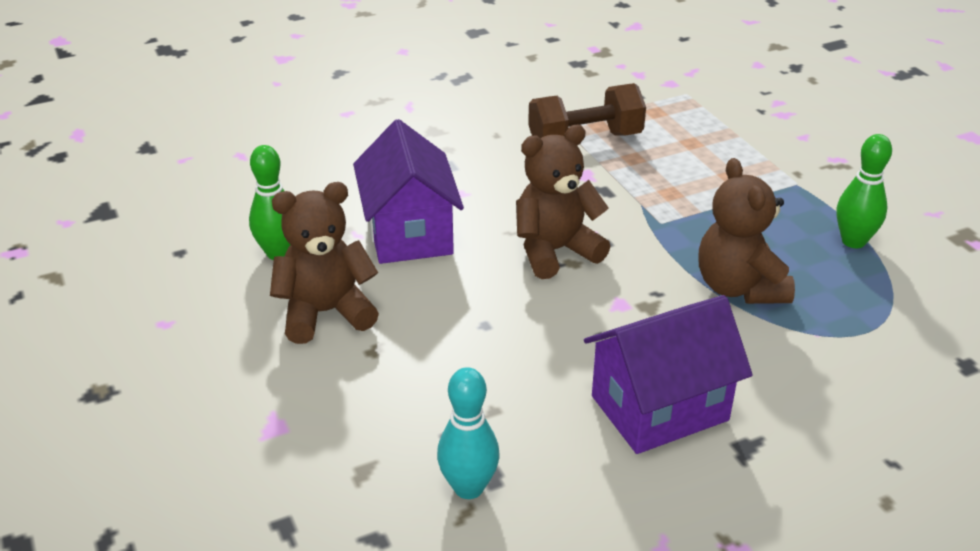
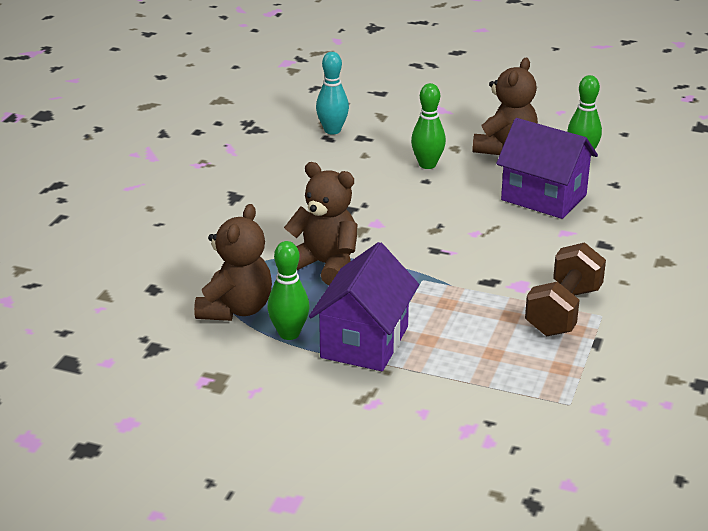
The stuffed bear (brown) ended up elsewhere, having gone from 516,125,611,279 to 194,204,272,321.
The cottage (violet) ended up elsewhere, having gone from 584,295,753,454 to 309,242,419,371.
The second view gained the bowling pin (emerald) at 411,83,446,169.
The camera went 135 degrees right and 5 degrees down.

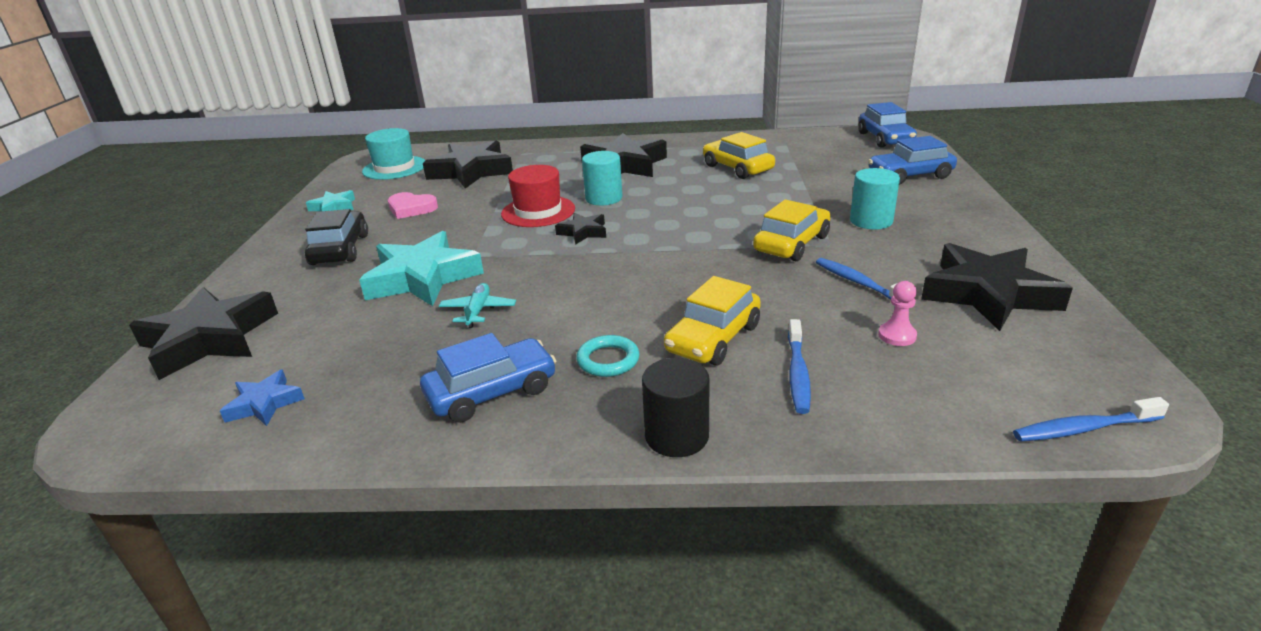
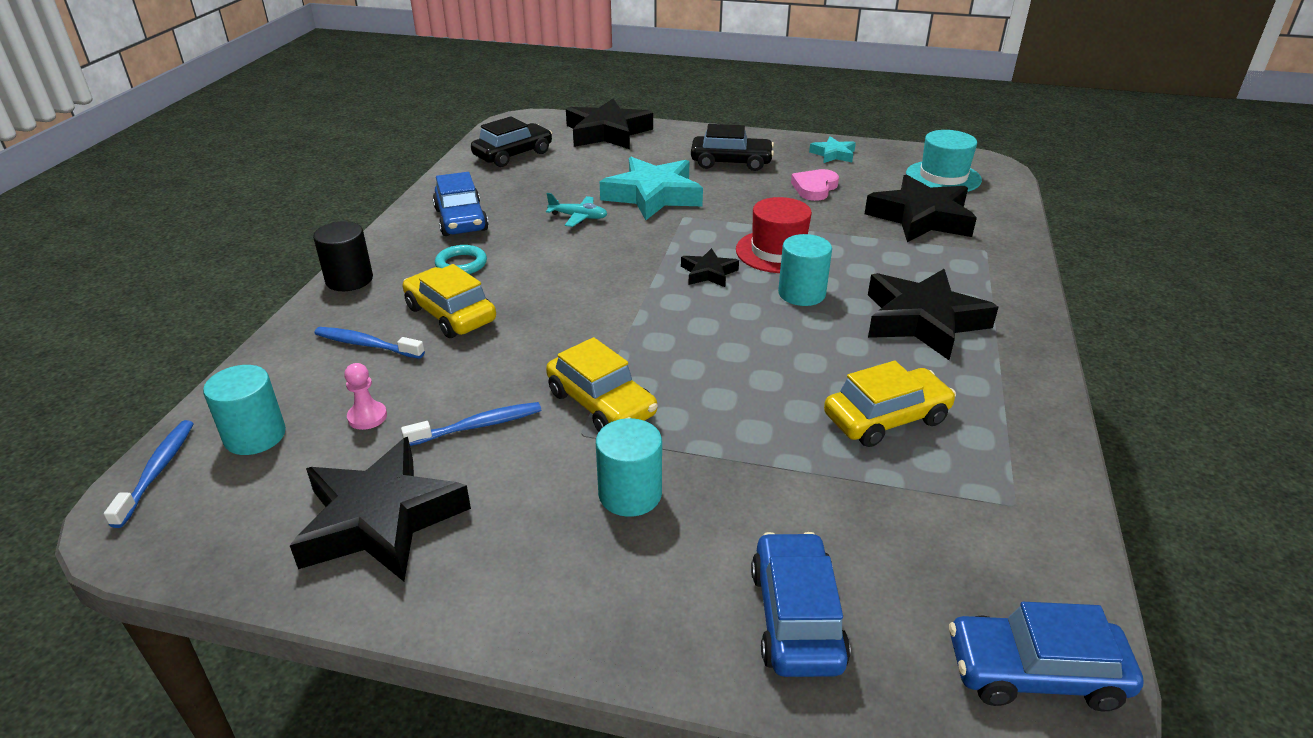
Where the star shape (cobalt) stood at 220,369,305,426, the automobile (ebony) came to stand at 471,117,552,167.
The second view gained the solid cylinder (turquoise) at 203,365,286,455.
The camera went 100 degrees right and 5 degrees up.

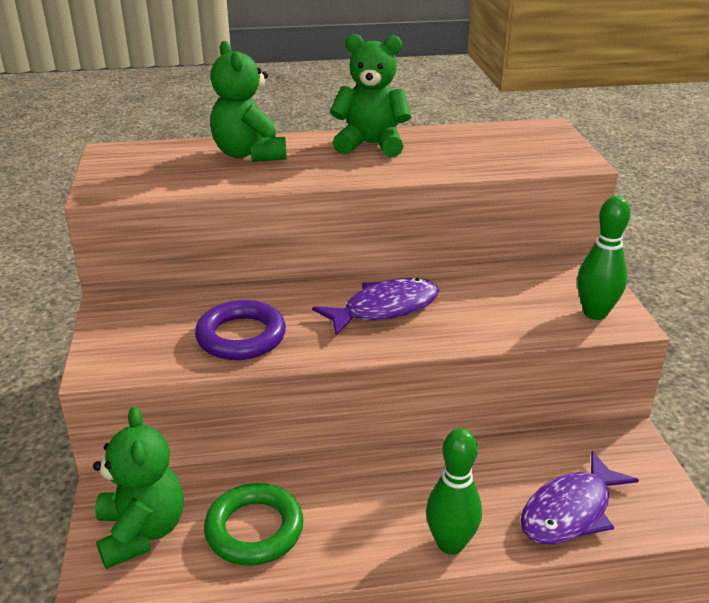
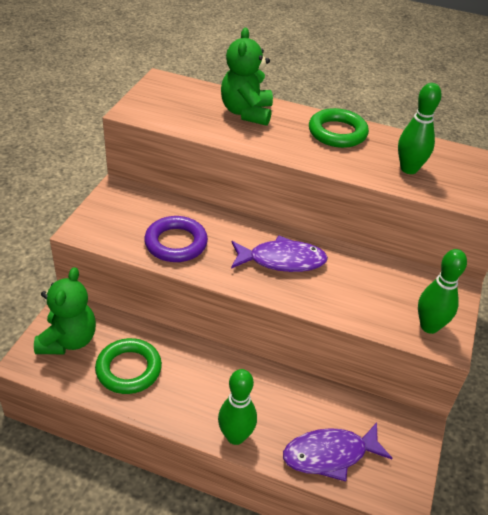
Where the stuffed bear (emerald) stood at 330,34,411,157, the hoop (emerald) came to stand at 309,108,369,148.
The second view gained the bowling pin (emerald) at 398,83,441,174.
The camera went 25 degrees right and 10 degrees up.

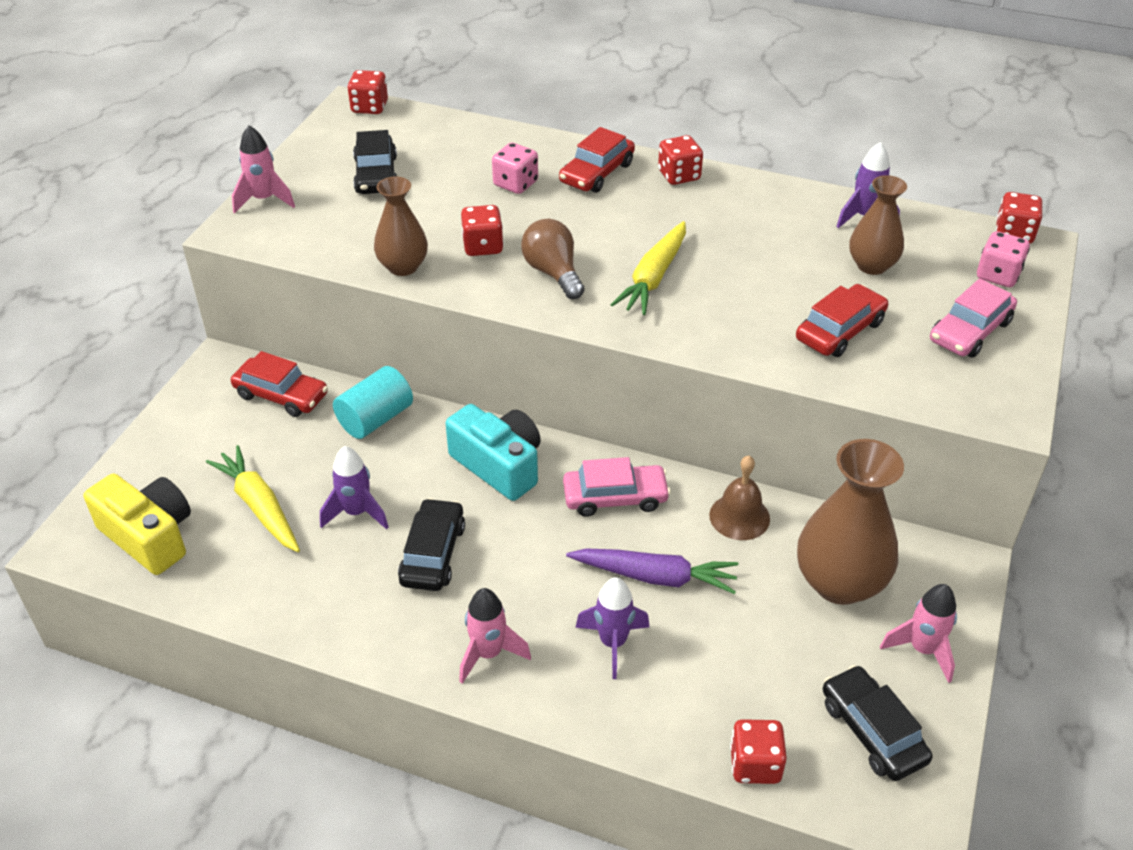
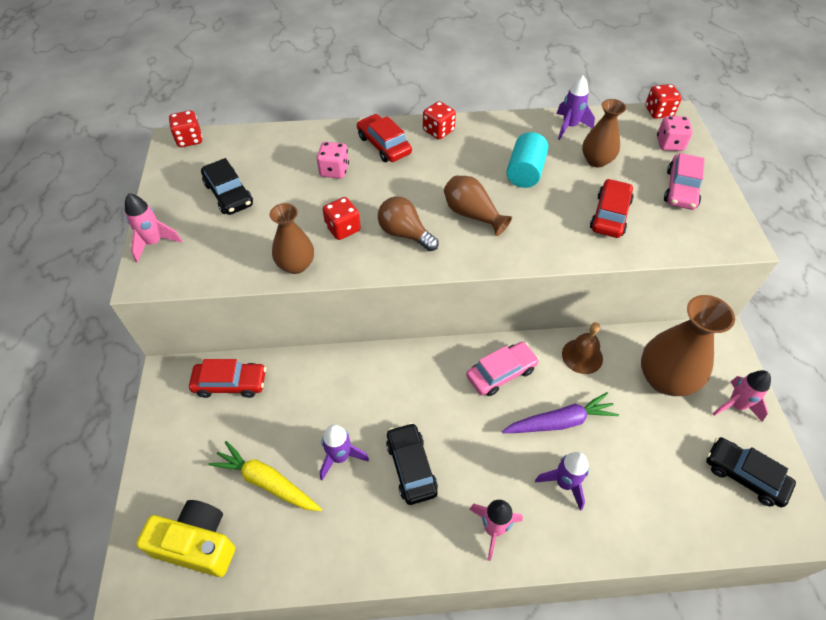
The automobile (scarlet) at 559,127,635,193 ended up facing another way, 135 degrees clockwise from before.
Where the toy carrot (golden) stood at 610,221,686,315, the tall vase (brown) came to stand at 444,175,512,236.
The solid cylinder (turquoise) ended up elsewhere, having gone from 333,366,413,439 to 506,132,549,188.
The second view lost the photo camera (turquoise) at 446,404,541,501.
The second view lost the die (scarlet) at 730,719,787,784.
The camera went 25 degrees left and 10 degrees up.

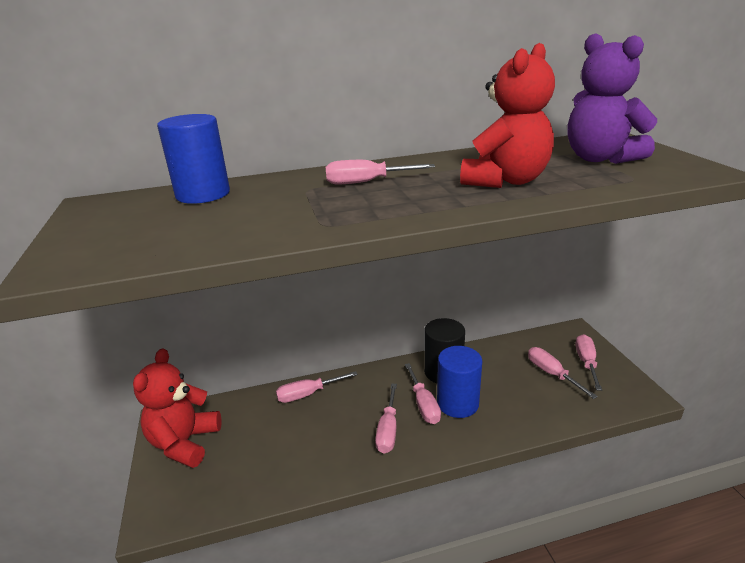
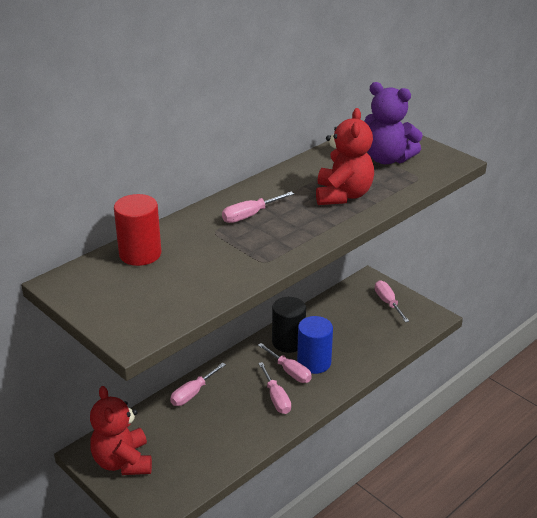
What was the solid cylinder (cobalt) at 157,114,230,204 turned into the solid cylinder (scarlet) at 114,194,161,266.
The second view lost the hand screwdriver (rose-pink) at 528,347,598,399.
The camera went 30 degrees left and 5 degrees up.

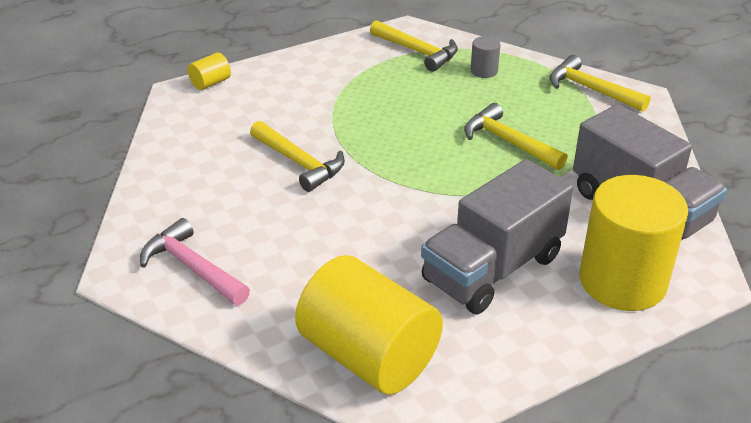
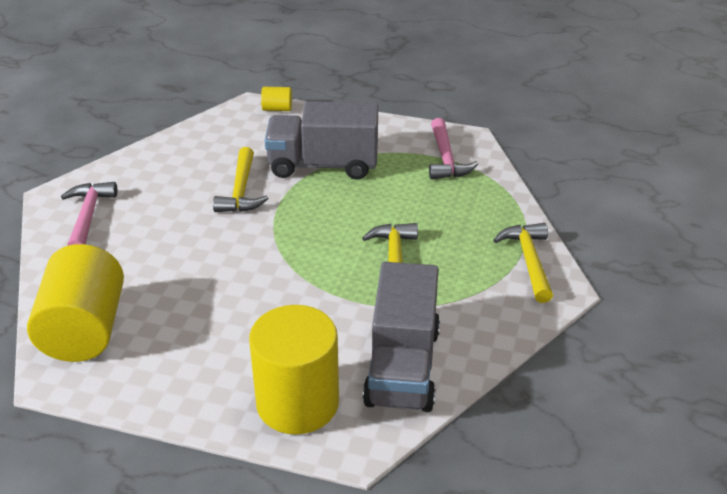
What was the claw hammer (golden) at 370,20,458,72 turned into the claw hammer (rose-pink) at 429,118,479,180.
The second view lost the solid cylinder (gray) at 471,36,501,78.
The lorry (gray) ended up elsewhere, having gone from 421,159,573,314 to 265,101,378,180.
The camera went 45 degrees right and 0 degrees up.

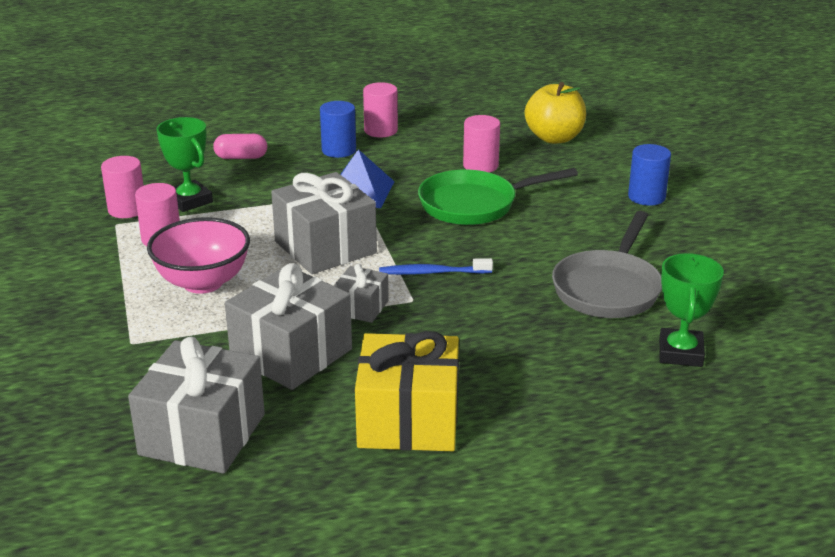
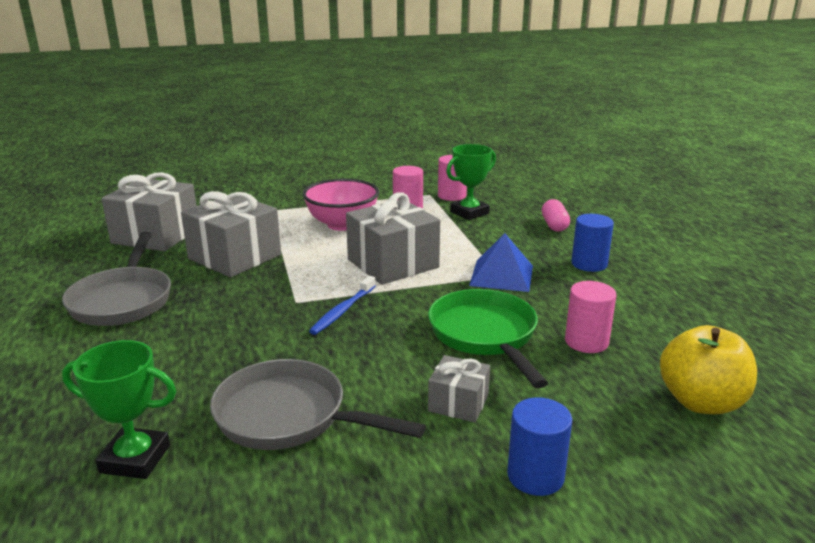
The second view lost the solid cylinder (rose-pink) at 363,82,398,137.
The toothbrush (cobalt) at 379,258,493,275 ended up facing another way, 150 degrees counterclockwise from before.
The wrapped gift (gray) ended up elsewhere, having gone from 333,264,389,323 to 428,355,490,423.
Where the wrapped gift (golden) stood at 355,331,459,451, the skillet (gray) came to stand at 62,232,171,326.
The camera went 90 degrees right and 5 degrees down.

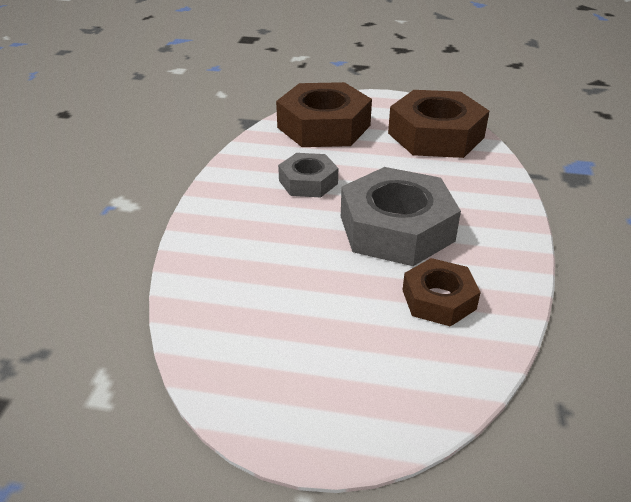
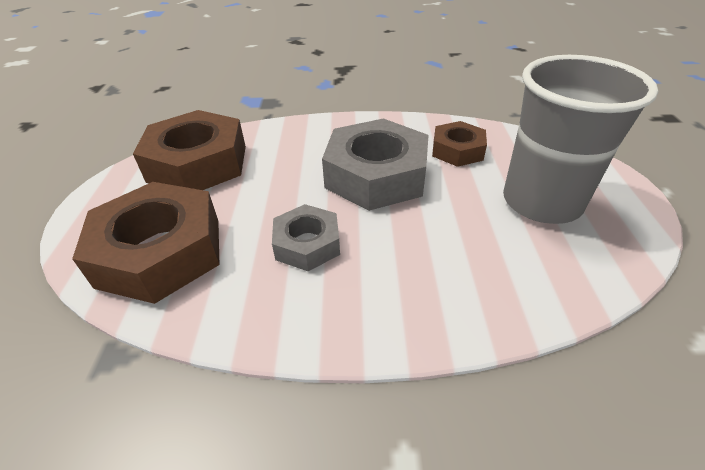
The second view gained the beaker (gray) at 503,55,658,224.
The camera went 100 degrees left and 5 degrees up.

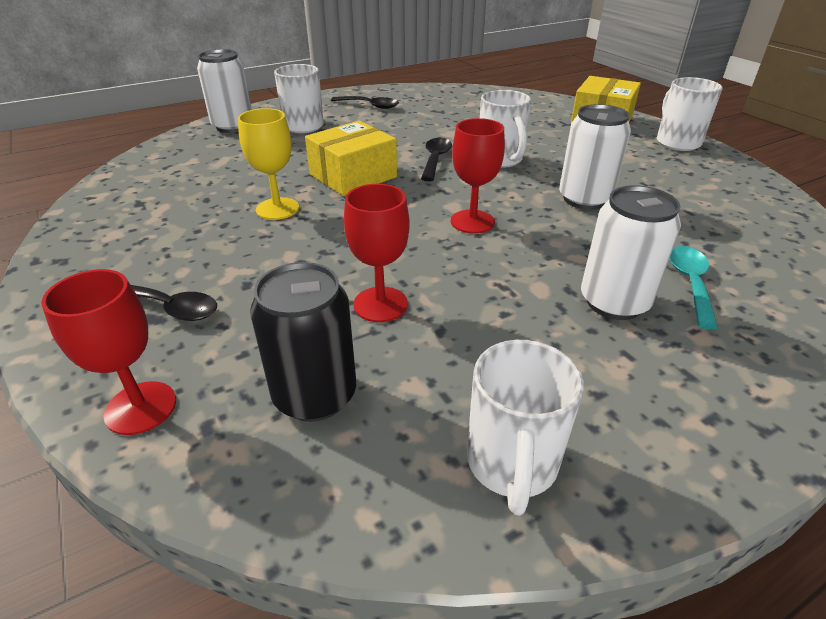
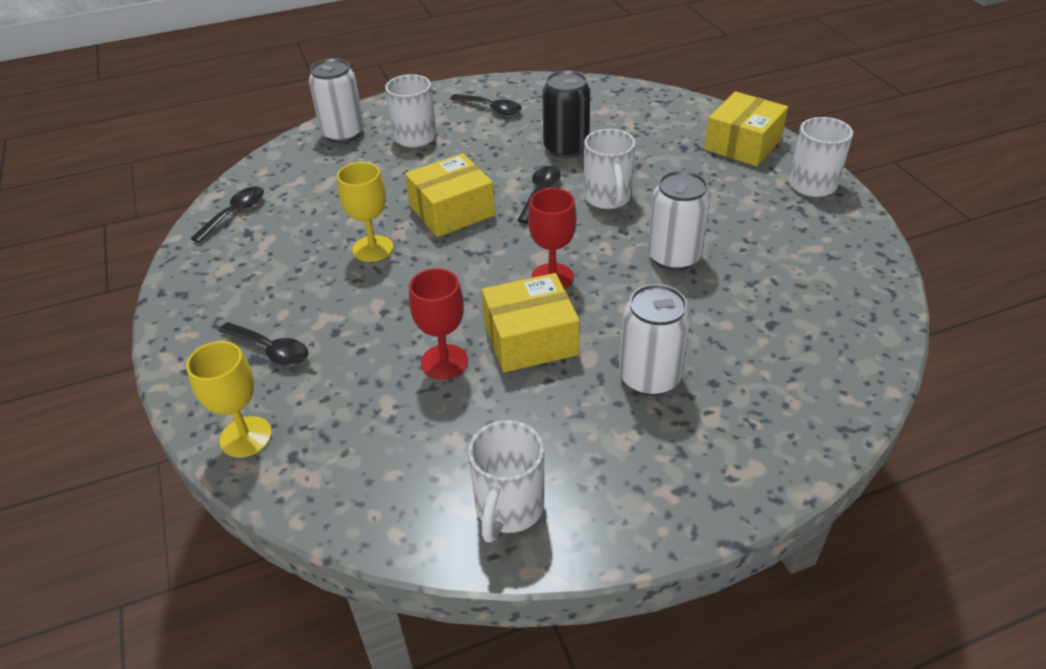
The second view lost the spoon (turquoise) at 670,246,718,329.
The tin (ebony) ended up elsewhere, having gone from 250,262,356,422 to 542,70,590,158.
What was the chalice (scarlet) at 41,269,176,435 turned into the chalice (golden) at 186,341,272,457.
The second view gained the spoon (ebony) at 190,186,264,243.
The second view gained the package (golden) at 482,273,580,372.
The camera went 10 degrees right and 5 degrees up.

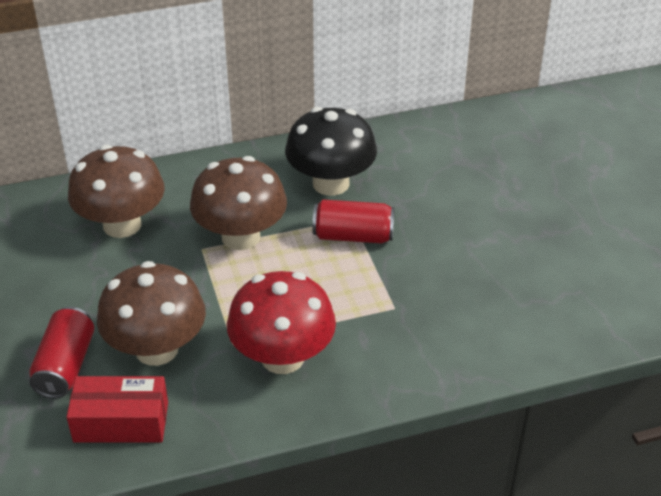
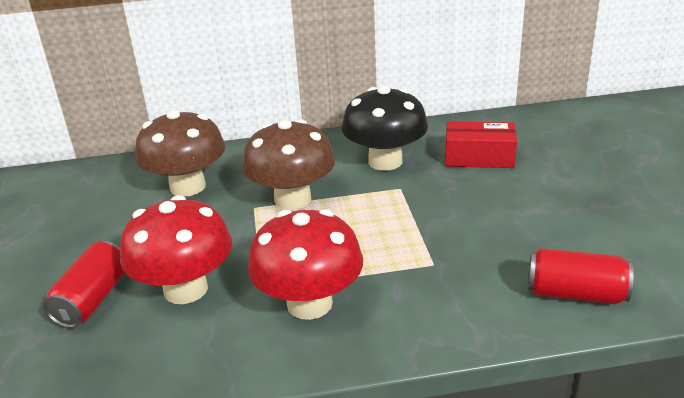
The tin (scarlet) ended up elsewhere, having gone from 313,200,395,244 to 528,248,634,304.
What was the fungus (brown) at 97,261,206,366 turned into the fungus (scarlet) at 120,195,232,304.
The package (scarlet) ended up elsewhere, having gone from 67,376,168,443 to 445,121,517,168.
The camera went 10 degrees right and 10 degrees down.

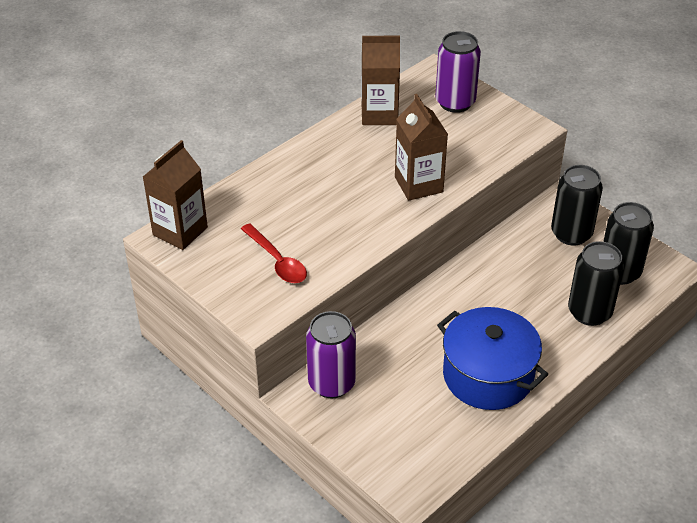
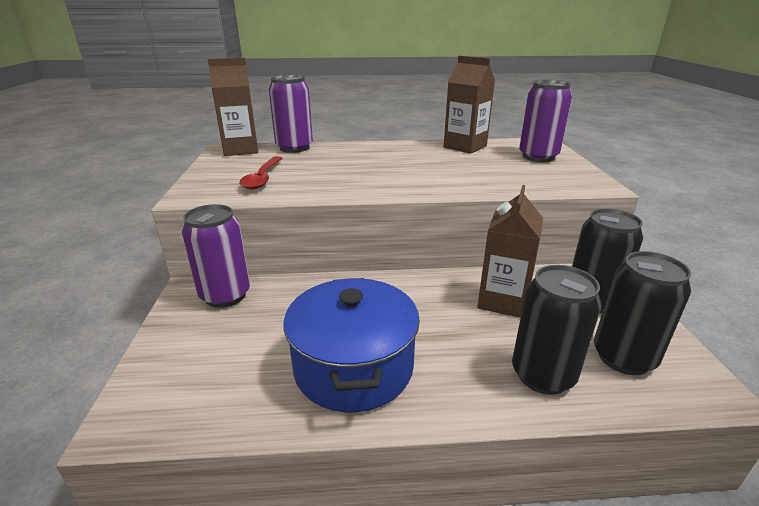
The carton (brown) ended up elsewhere, having gone from 395,94,448,201 to 477,185,543,318.
The second view gained the tin (violet) at 269,75,313,153.
The camera went 40 degrees right and 15 degrees down.

